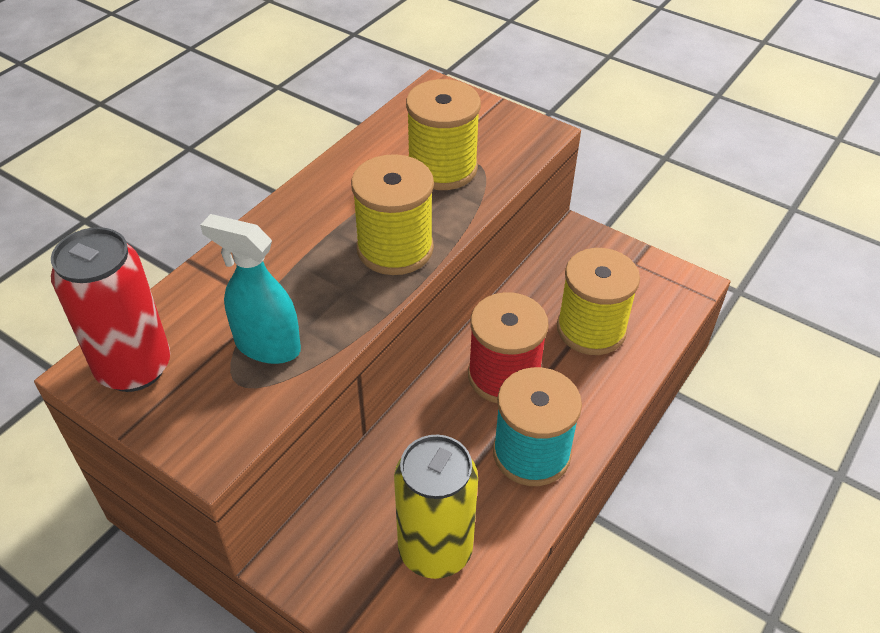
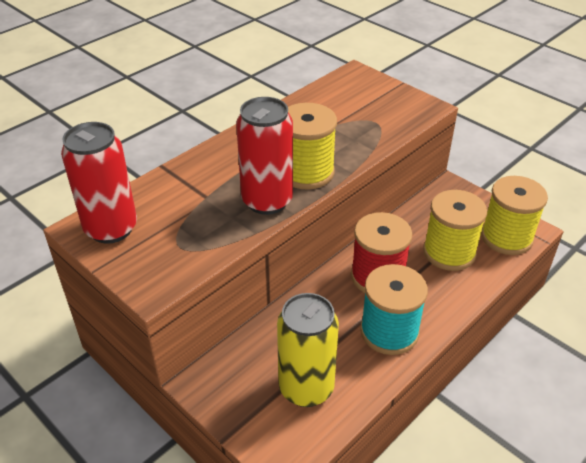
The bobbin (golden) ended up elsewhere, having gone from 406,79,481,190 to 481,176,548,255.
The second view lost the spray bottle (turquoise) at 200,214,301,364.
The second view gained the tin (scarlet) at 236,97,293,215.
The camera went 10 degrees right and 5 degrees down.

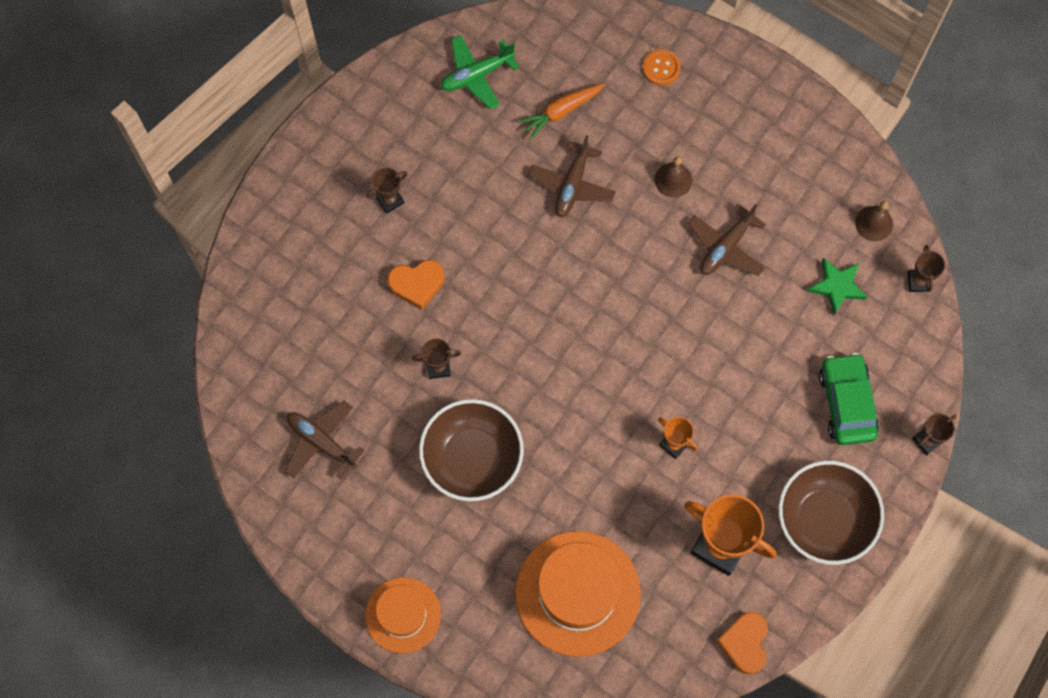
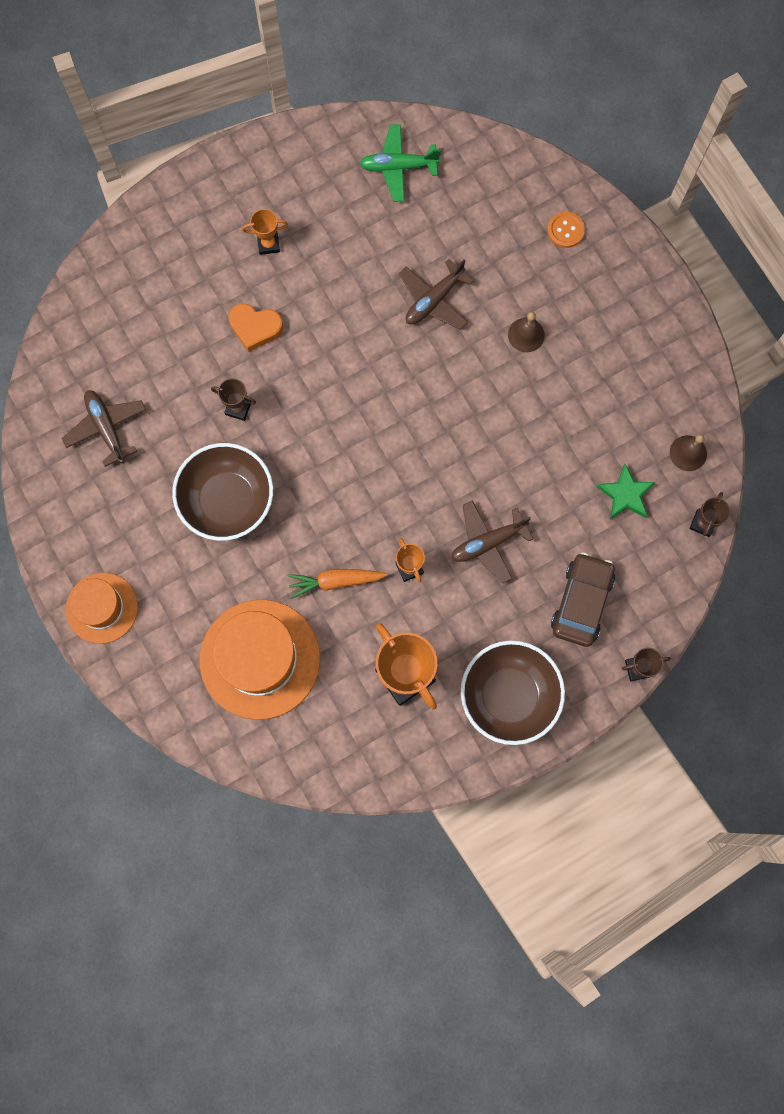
The toy carrot (orange-coloured) ended up elsewhere, having gone from 517,84,605,141 to 287,569,388,599.
What was the prize cup (brown) at 366,168,408,213 turned into the prize cup (orange-coloured) at 242,209,288,255.
The aeroplane (brown) ended up elsewhere, having gone from 688,204,766,276 to 451,500,533,584.
What was the automobile (emerald) at 819,353,879,445 turned into the automobile (brown) at 551,552,615,647.
The second view lost the love heart (orange-coloured) at 716,612,768,674.
The camera went 25 degrees right and 5 degrees up.

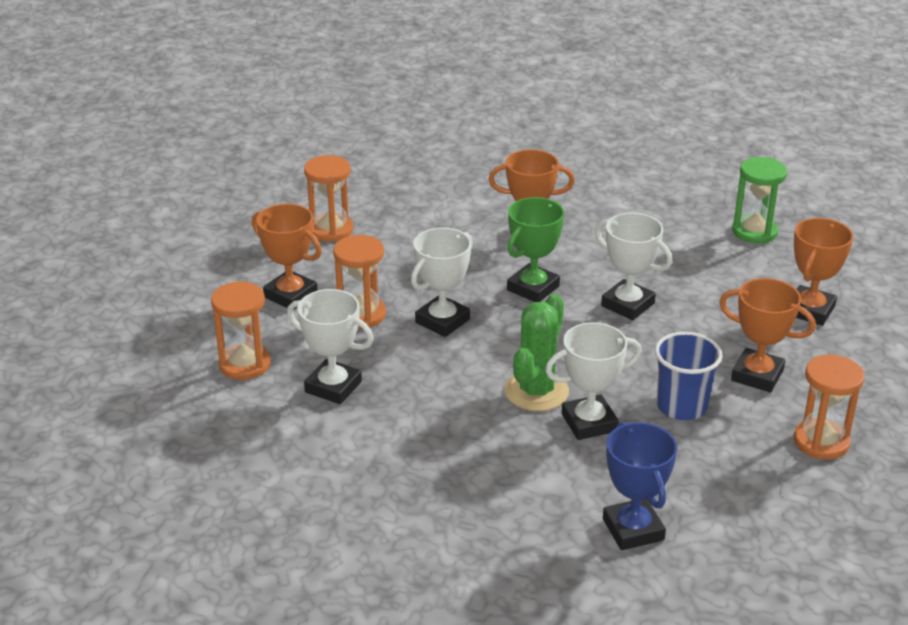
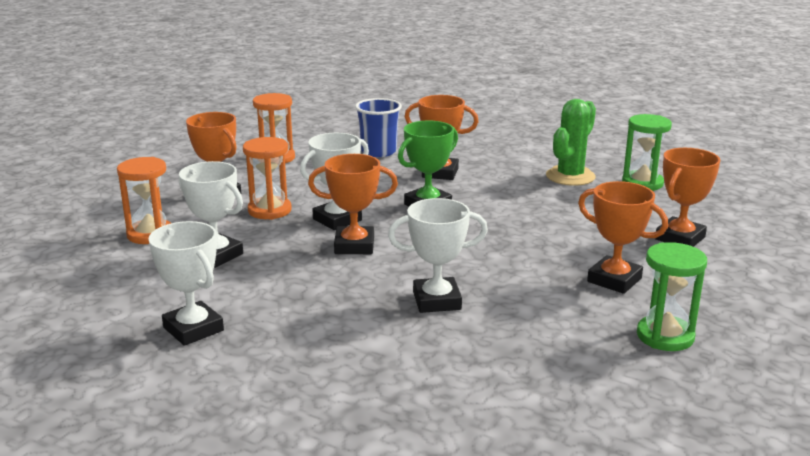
The prize cup (snow-white) ended up elsewhere, having gone from 595,213,672,320 to 149,221,224,346.
The cactus (emerald) ended up elsewhere, having gone from 504,294,569,411 to 546,99,596,186.
The beaker (cobalt) ended up elsewhere, having gone from 655,332,722,420 to 355,98,402,157.
What was the sandglass (orange-coloured) at 794,354,864,460 turned into the sandglass (emerald) at 637,242,707,351.
The second view lost the prize cup (cobalt) at 603,422,677,550.
The second view gained the prize cup (orange-coloured) at 308,154,398,254.
The camera went 10 degrees right and 10 degrees down.

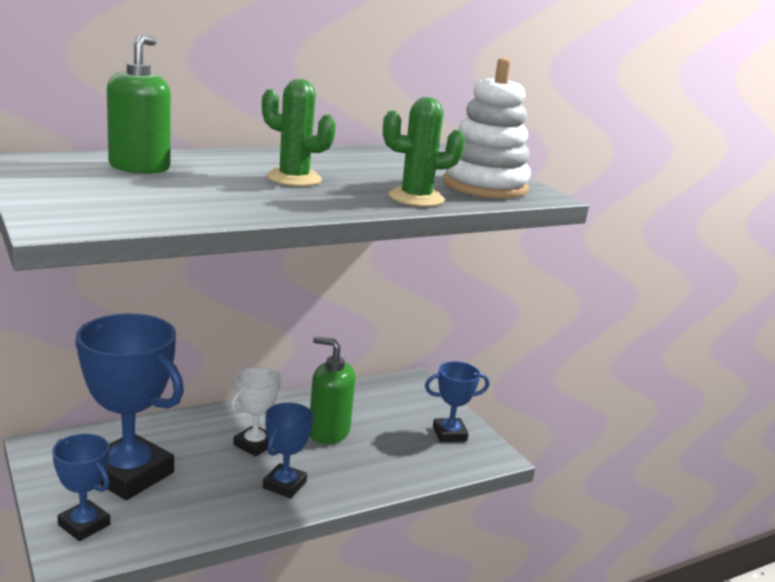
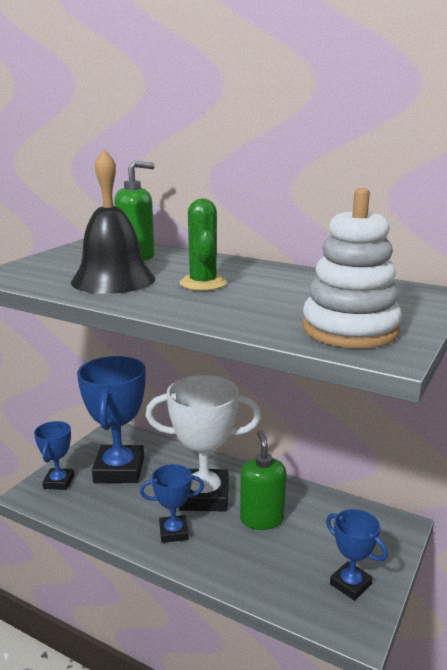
The second view lost the cactus (emerald) at 383,97,465,207.
The size of the prize cup (snow-white) at 231,367,282,457 changed by a factor of 1.90.
The second view gained the school bell (ebony) at 71,150,155,294.
The camera went 60 degrees right and 0 degrees up.

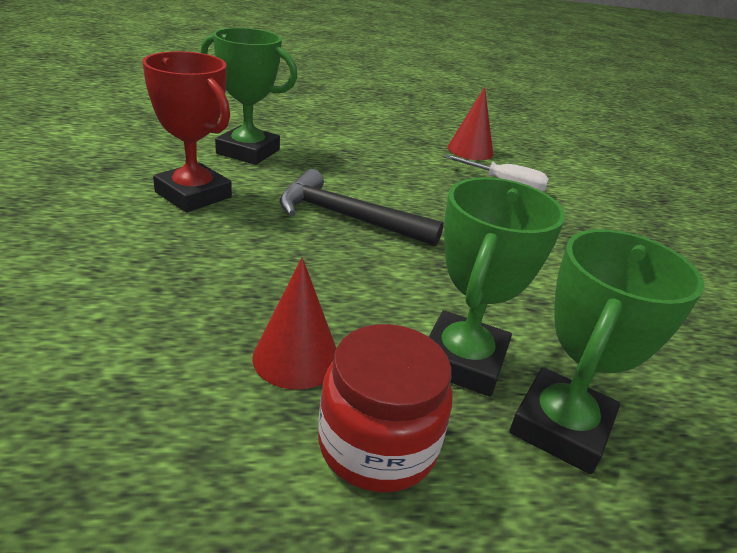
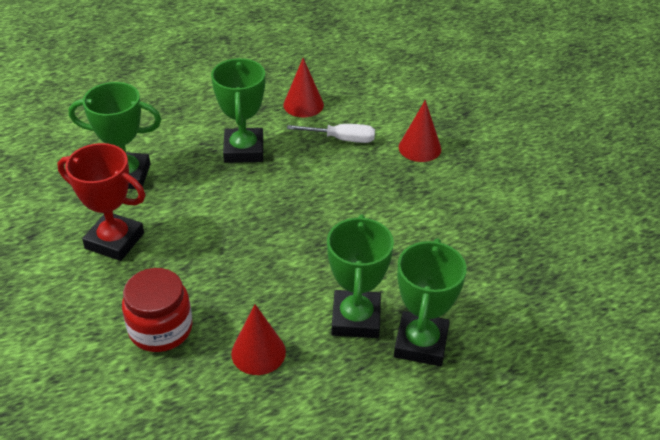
The second view lost the claw hammer (ebony) at 279,169,444,247.
The preserve jar (scarlet) ended up elsewhere, having gone from 318,324,453,492 to 122,268,193,352.
The second view gained the prize cup (emerald) at 211,58,265,163.
The second view gained the solid cone (scarlet) at 399,100,441,162.
The camera went 15 degrees left and 10 degrees up.

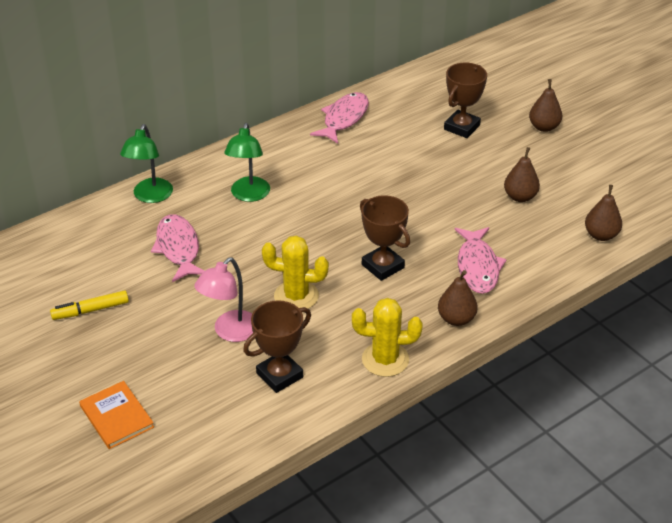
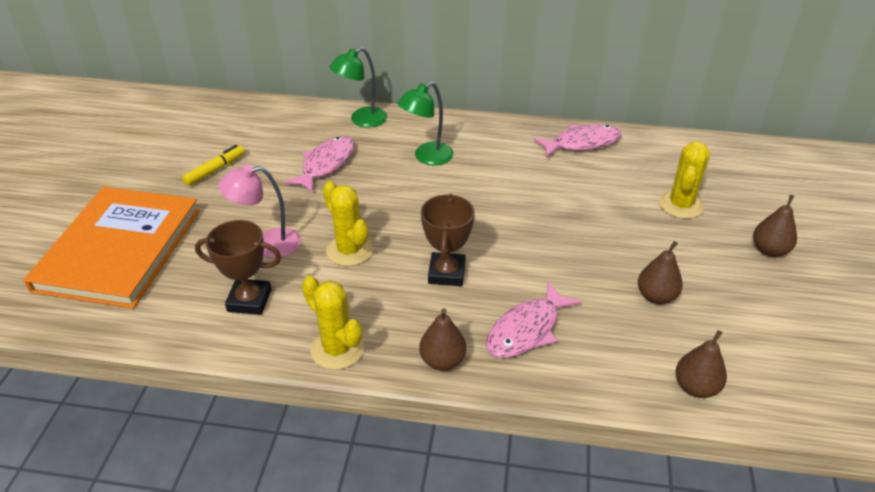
Where the prize cup (brown) stood at 444,63,487,138, the cactus (golden) came to stand at 659,142,710,219.
The marker (golden) at 50,290,129,320 ended up facing another way, 105 degrees clockwise from before.
The size of the hardcover (orange-coloured) at 79,381,154,449 changed by a factor of 2.31.
The camera went 45 degrees right and 0 degrees up.

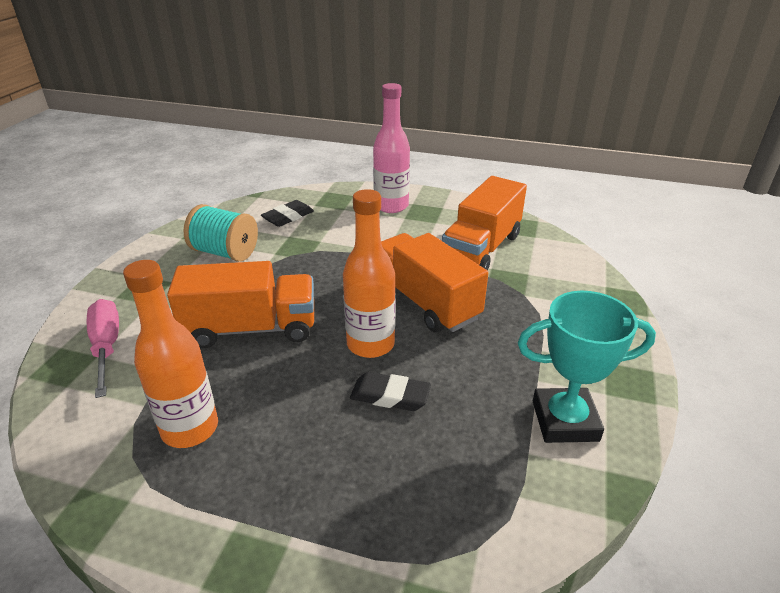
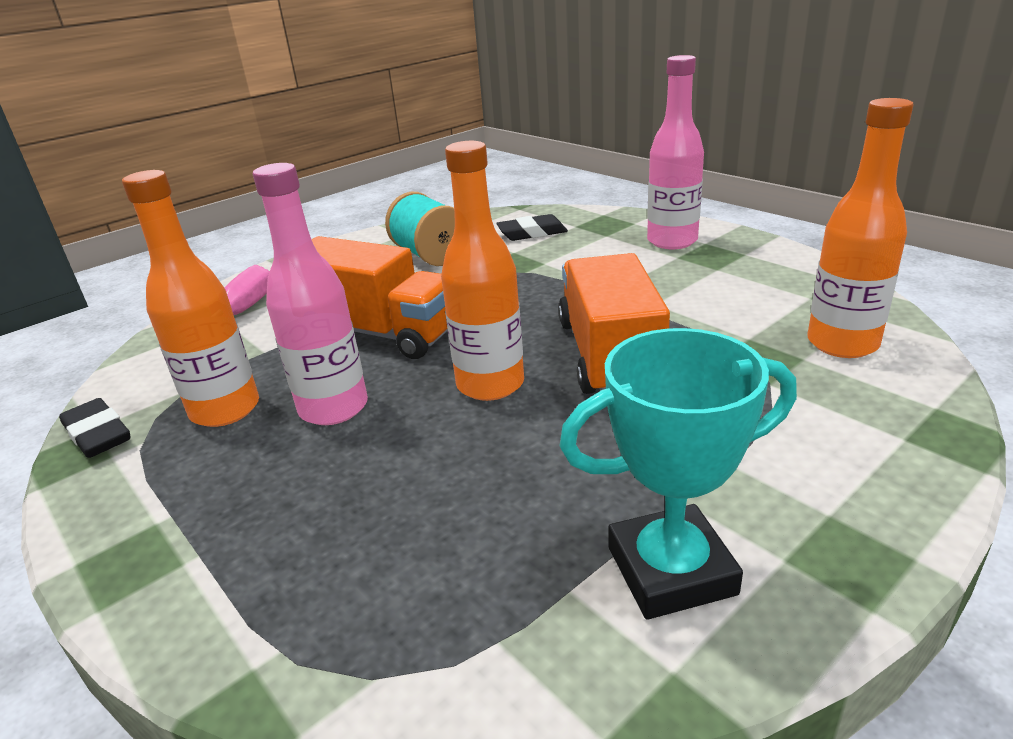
The second view lost the lorry (orange-coloured) at 442,176,527,271.
The prize cup (turquoise) at 518,291,656,443 ended up facing another way, 45 degrees counterclockwise from before.
The gum eraser (ebony) ended up elsewhere, having gone from 350,372,431,411 to 59,398,131,458.
The second view gained the bottle (orange-coloured) at 807,98,914,358.
The second view gained the bottle (rose-pink) at 253,163,368,425.
The camera went 35 degrees right and 5 degrees down.

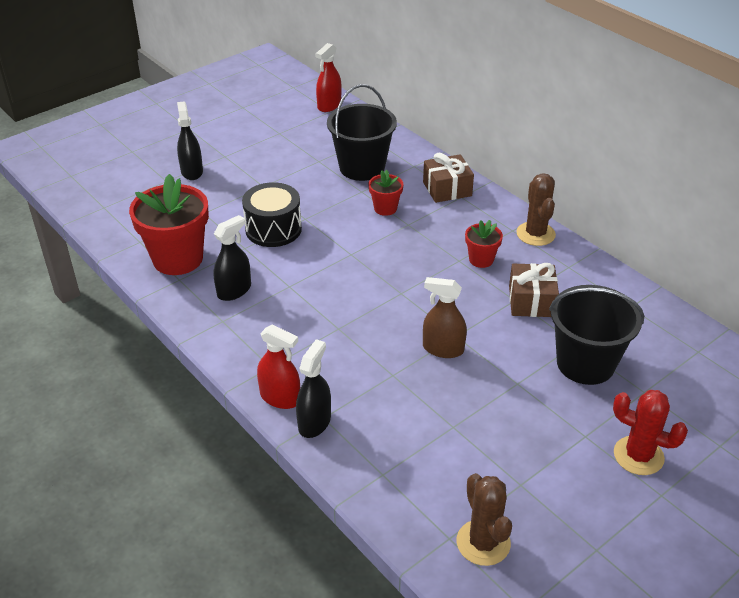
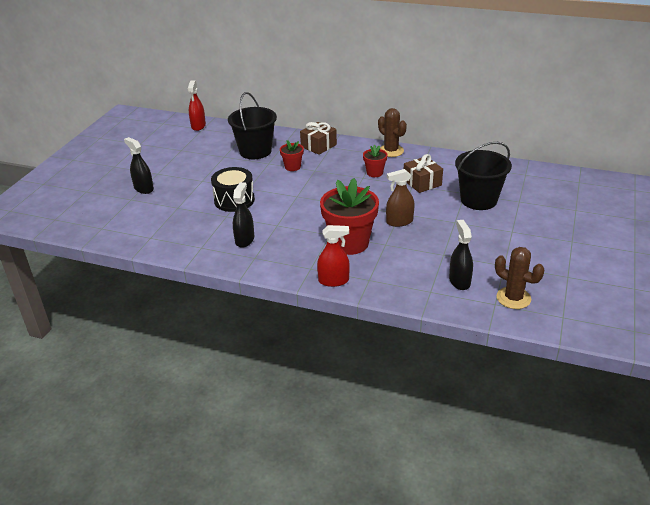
The flower pot (scarlet) ended up elsewhere, having gone from 129,174,209,275 to 320,178,379,255.
The spray bottle (ebony) ended up elsewhere, having gone from 296,339,331,438 to 449,220,473,290.
The second view lost the cactus (scarlet) at 613,390,688,475.
The camera went 30 degrees left and 5 degrees down.

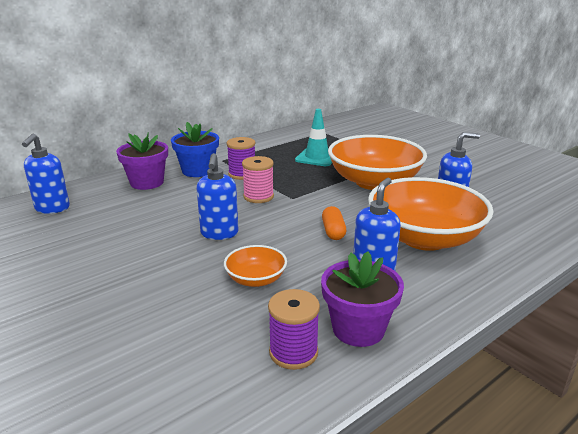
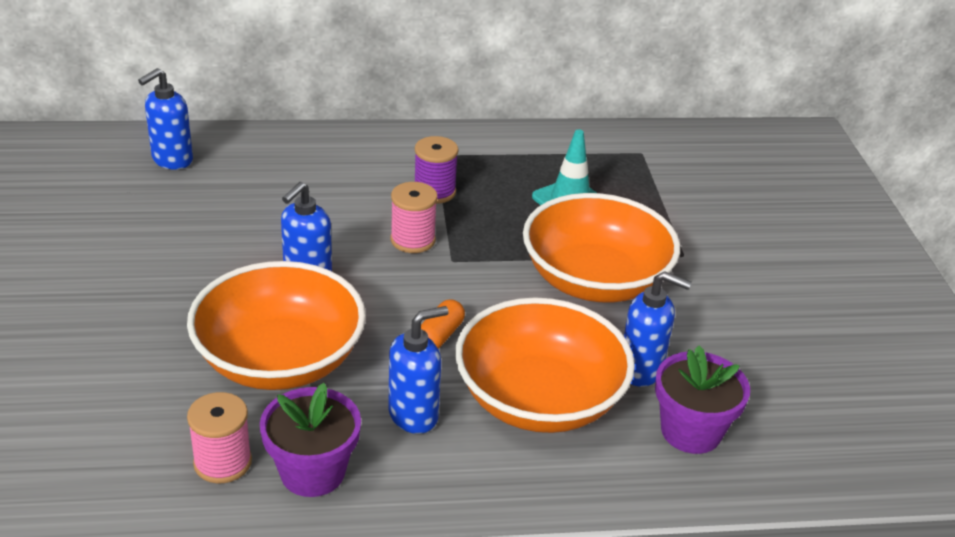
The second view lost the flower pot (cobalt) at 171,122,219,177.
The flower pot (violet) ended up elsewhere, having gone from 116,132,168,190 to 655,346,750,454.
The size of the deep dish (orange-coloured) at 224,245,287,287 changed by a factor of 2.14.
What was the bobbin (violet) at 268,289,320,370 turned into the bobbin (rose-pink) at 187,392,252,483.
The camera went 30 degrees right and 10 degrees up.

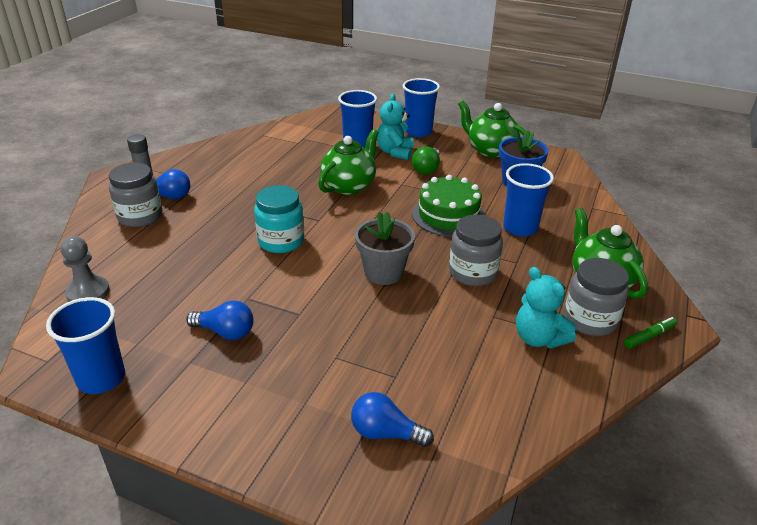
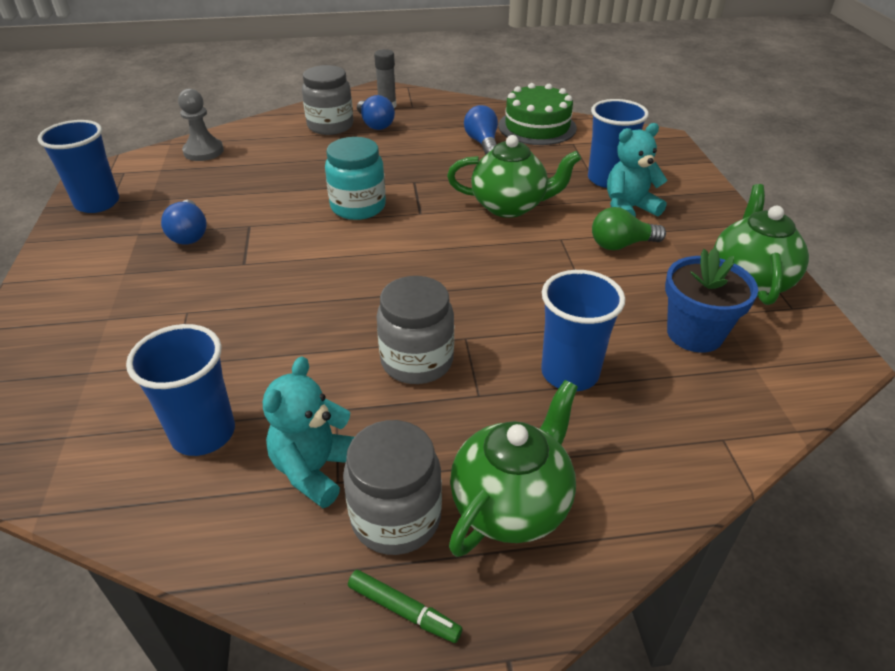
The beaker (cobalt) ended up elsewhere, having gone from 403,78,440,137 to 126,324,235,456.
The cake (emerald) ended up elsewhere, having gone from 412,175,485,236 to 498,83,577,145.
The second view lost the flower pot (gray) at 355,212,415,285.
The bulb (cobalt) ended up elsewhere, having gone from 351,392,434,447 to 464,105,498,155.
The camera went 60 degrees right and 5 degrees up.

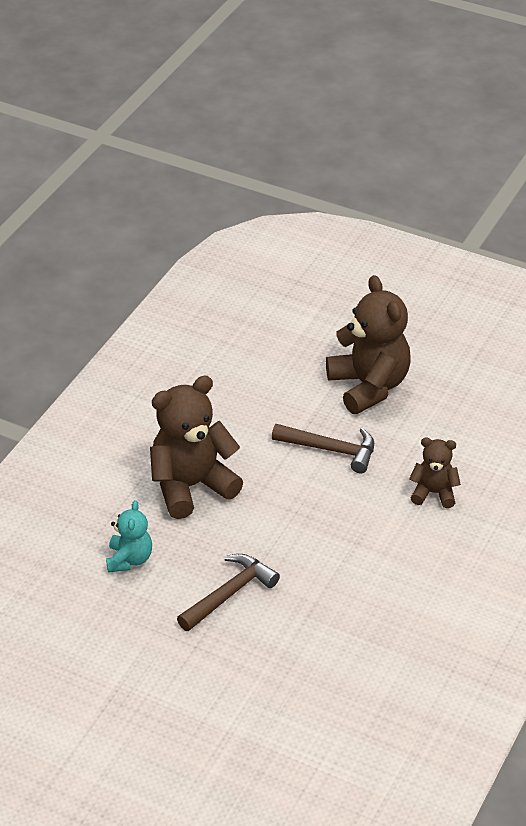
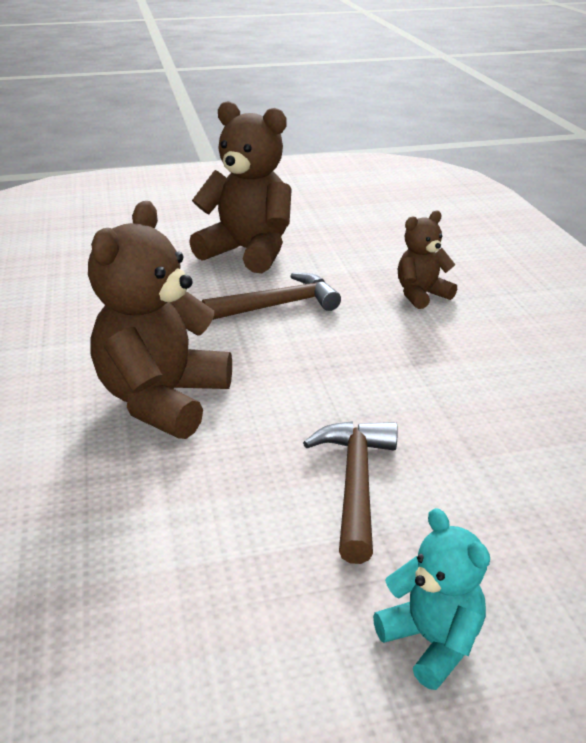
The stuffed bear (turquoise) ended up elsewhere, having gone from 106,500,152,573 to 373,508,490,690.
The camera went 40 degrees left and 10 degrees down.

